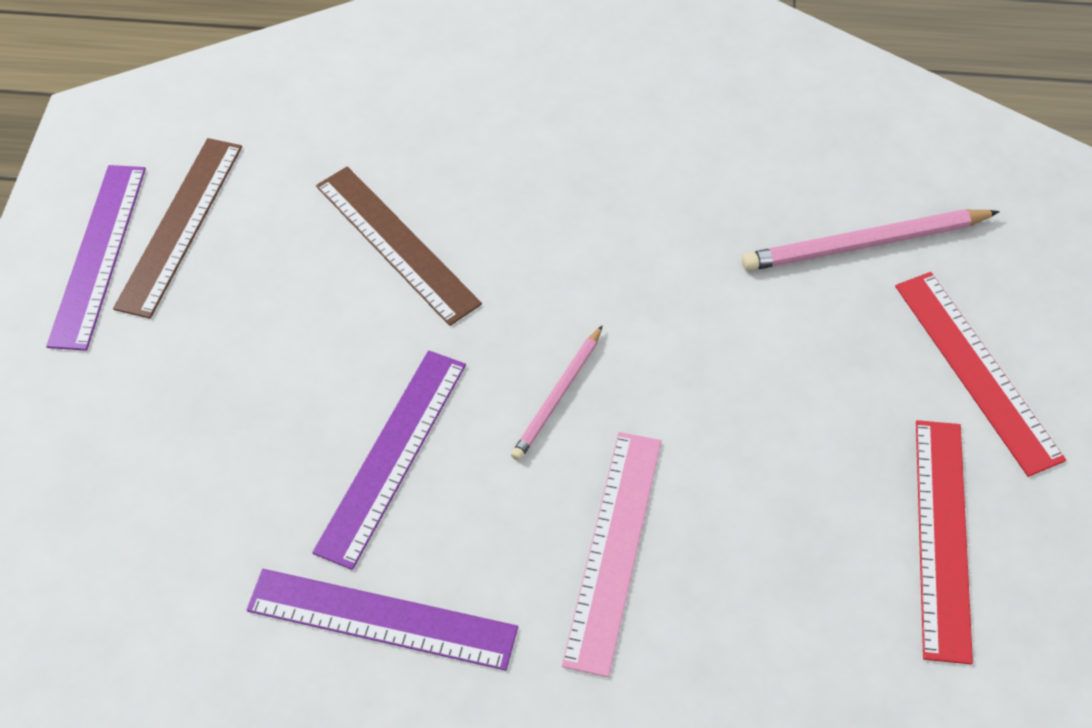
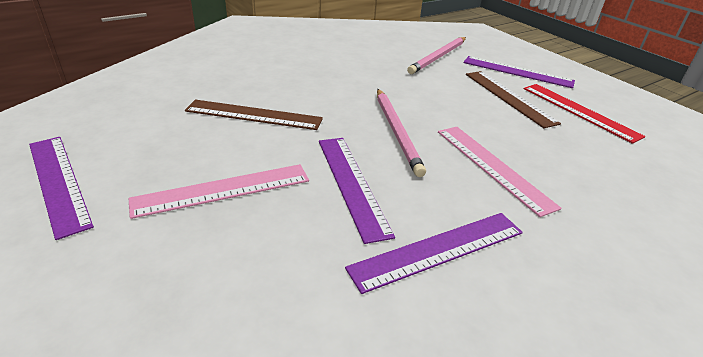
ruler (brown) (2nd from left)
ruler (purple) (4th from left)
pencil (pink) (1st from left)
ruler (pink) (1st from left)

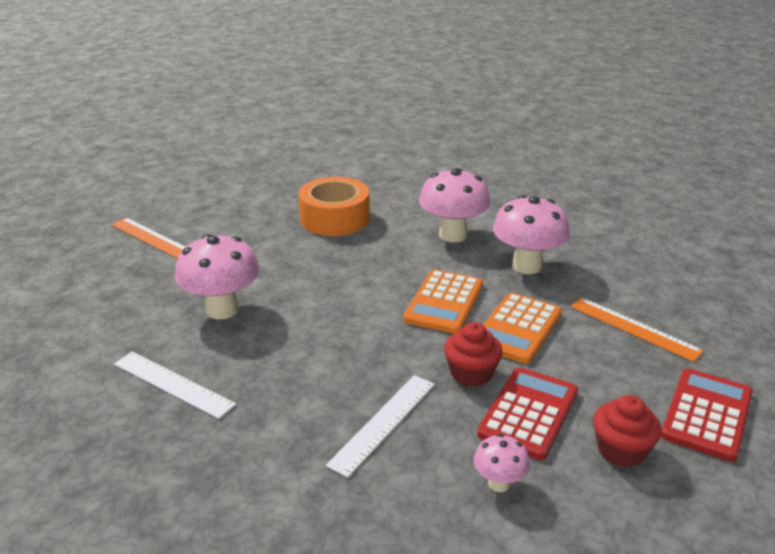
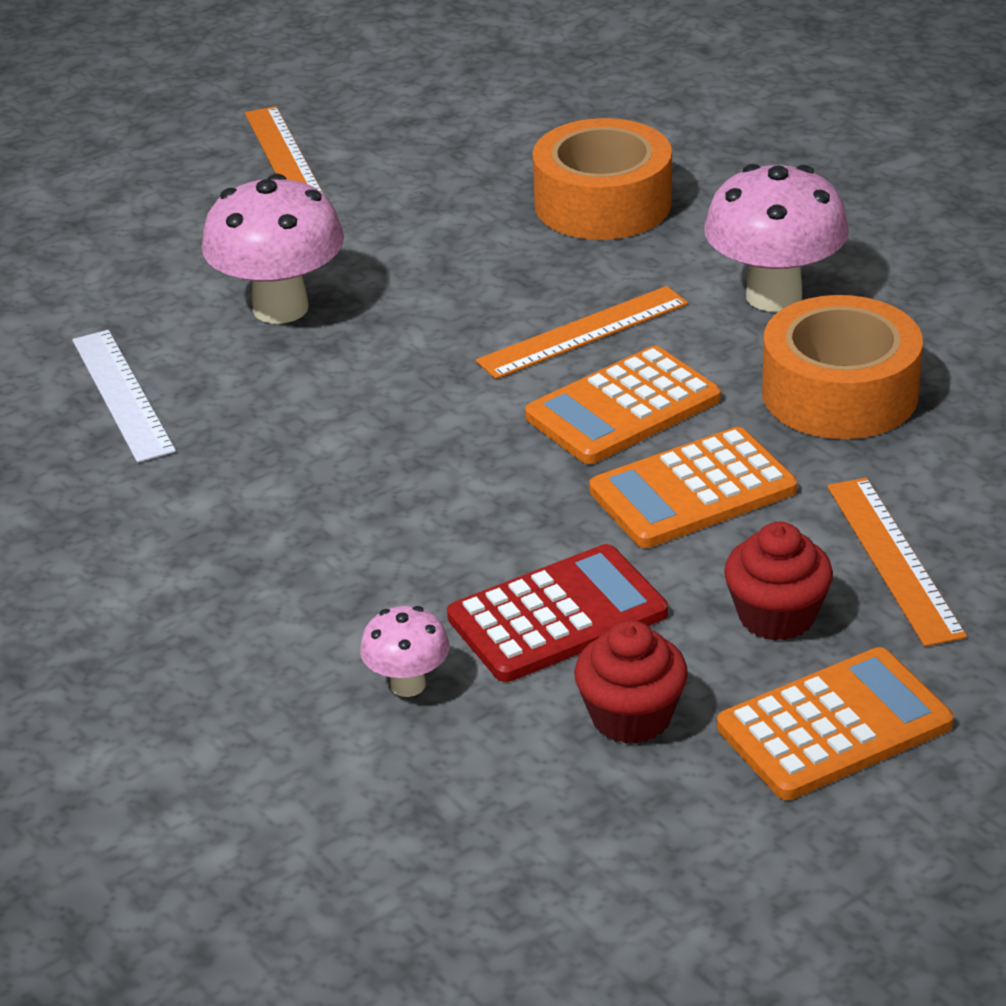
tape (orange) (2nd from left)
cupcake (red) (2nd from left)
calculator (orange) (3rd from left)
ruler (white) (2nd from left in the first image)
ruler (orange) (2nd from left)

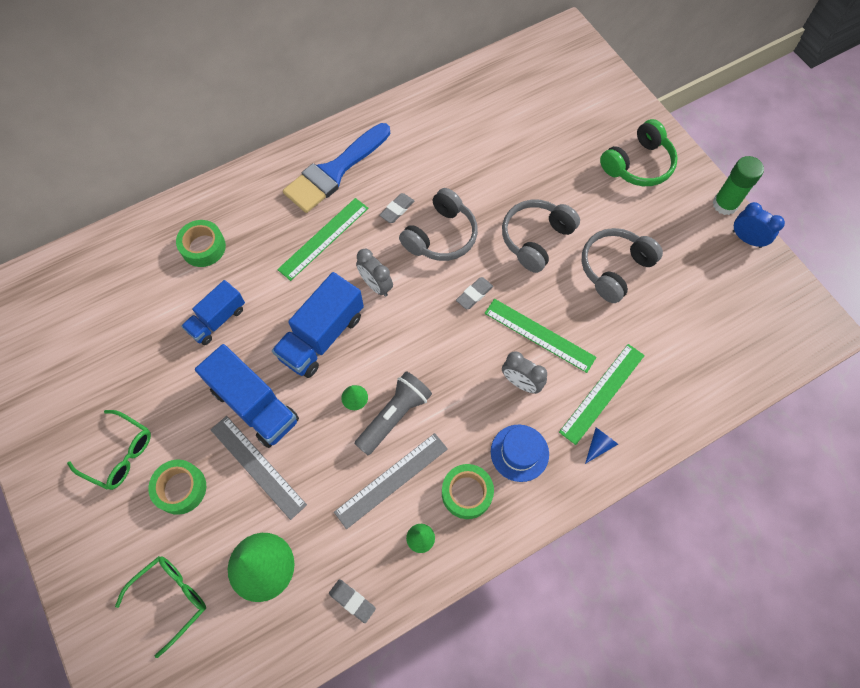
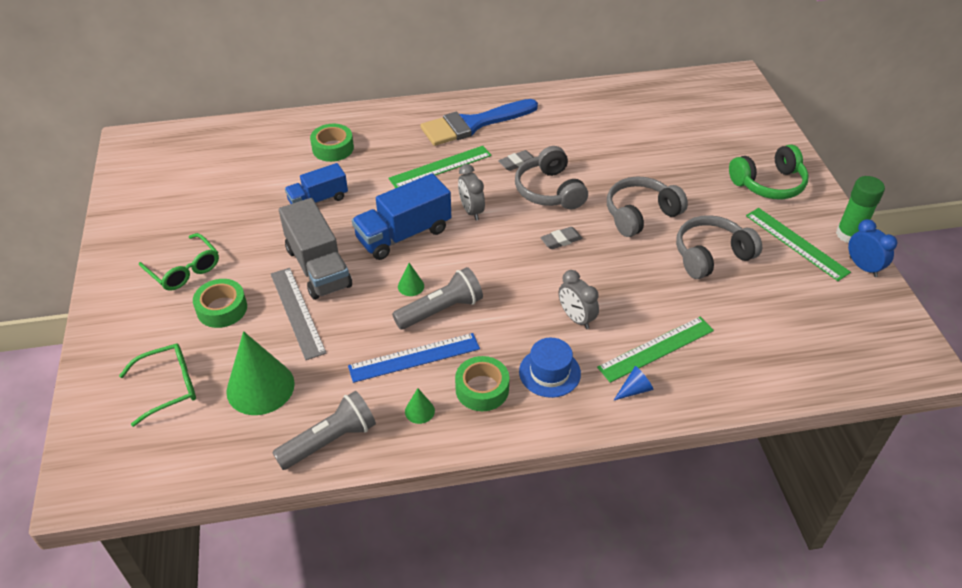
headphones (grey) (1st from left)
ruler (green) (3rd from left)
truck (grey)
ruler (blue)
flashlight (grey) (1st from left)

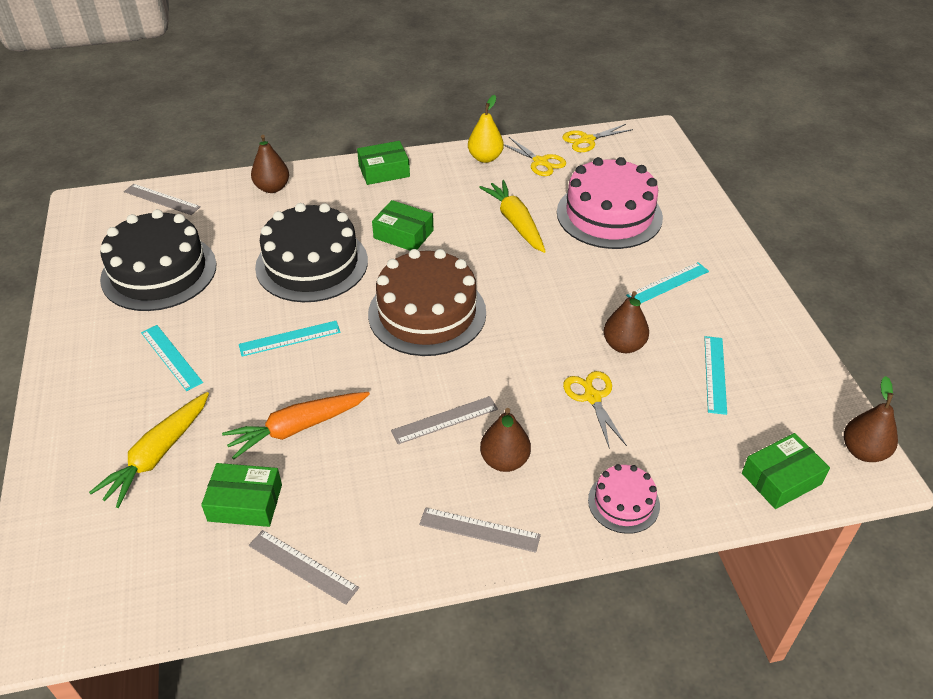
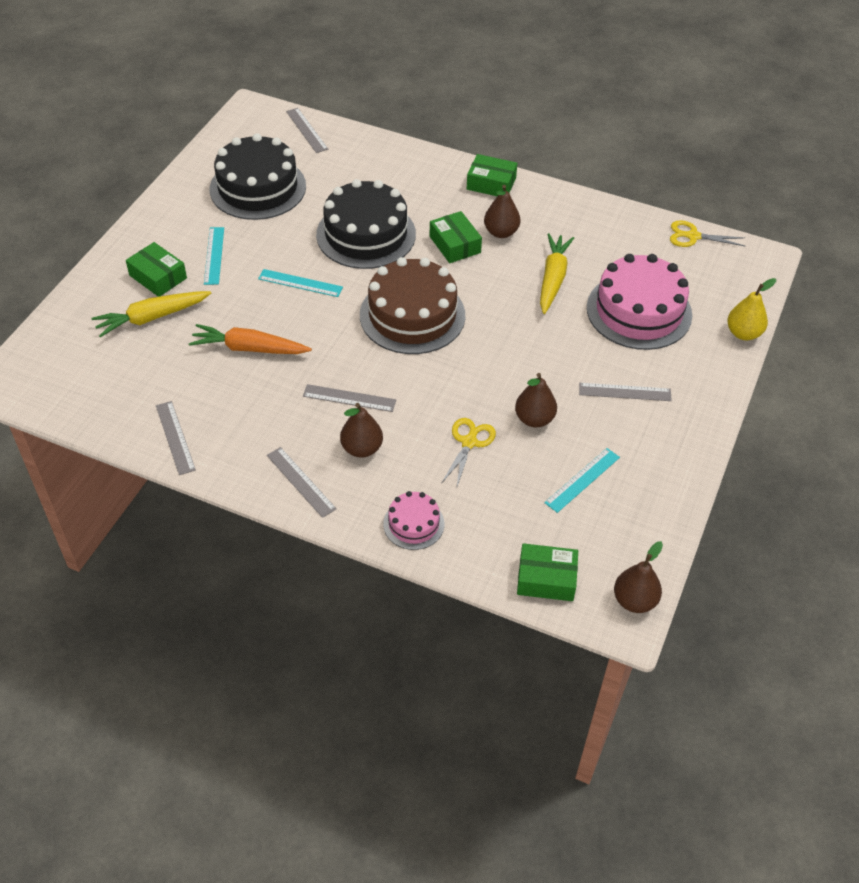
pear (yellow)
pear (brown) (2nd from left)
scissors (yellow) (1st from left in the first image)
ruler (grey) (5th from left)
box (green) (1st from left)

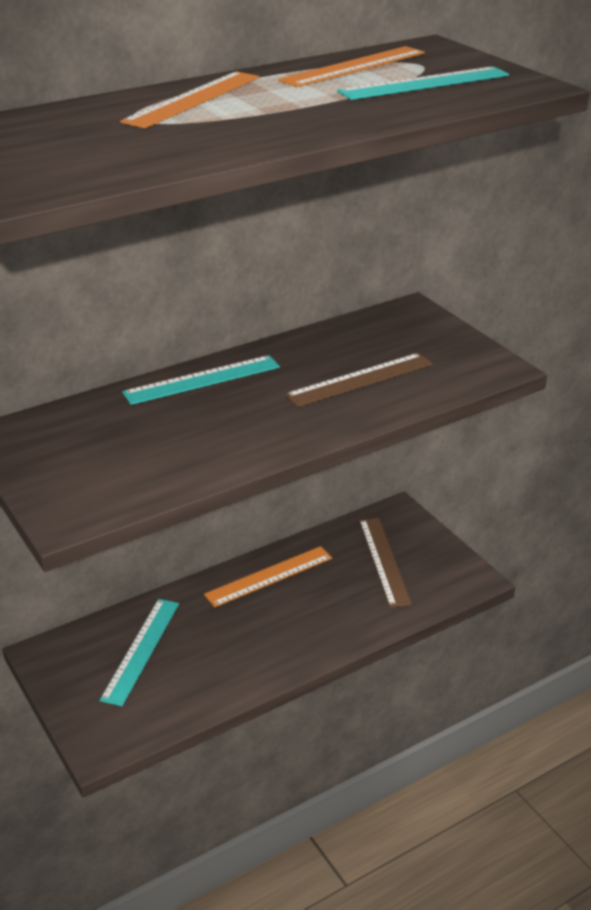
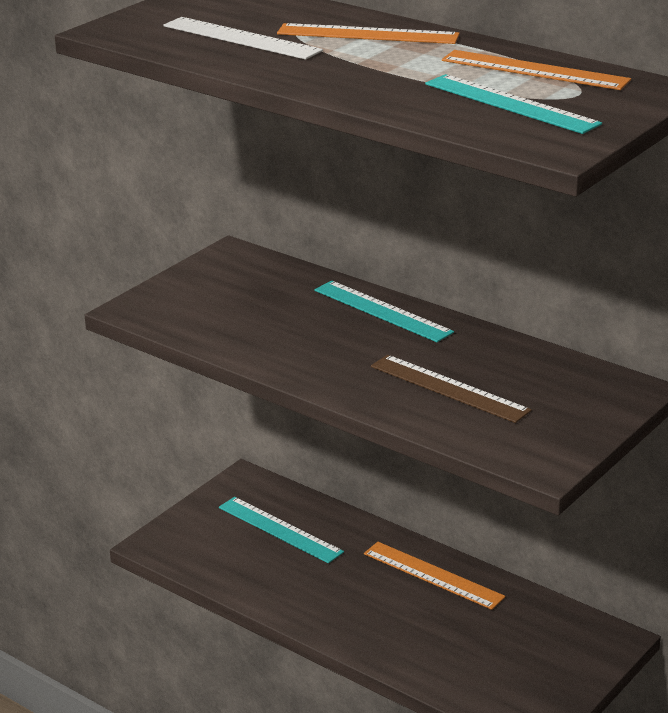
ruler (brown) (2nd from left in the first image)
ruler (turquoise) (1st from left)
ruler (white)

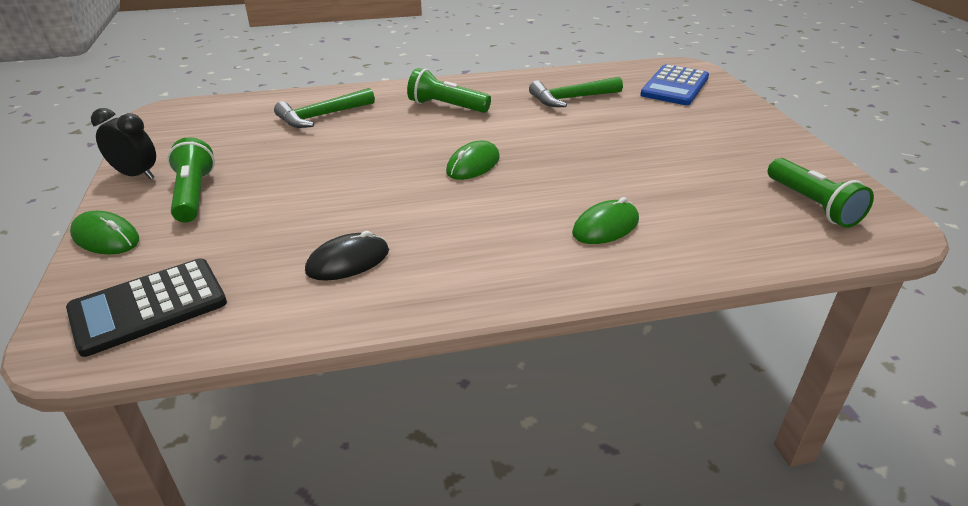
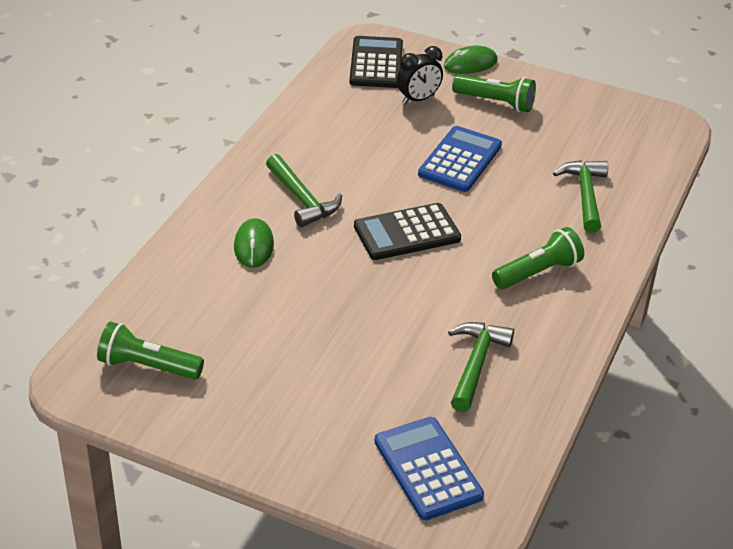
clock (black)
calculator (black) (2nd from left)
mouse (black)
calculator (blue) (2nd from left)
hammer (green) (1st from left)

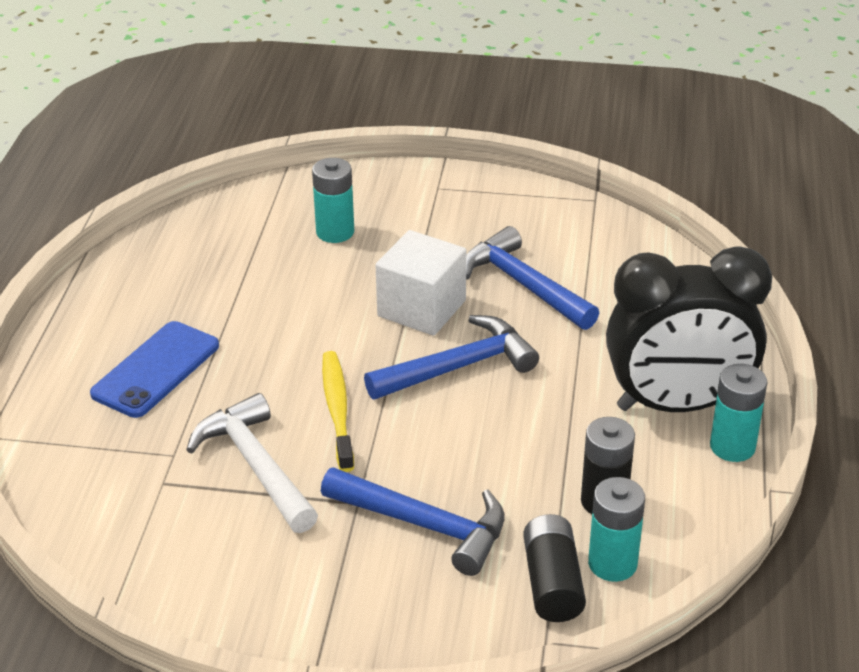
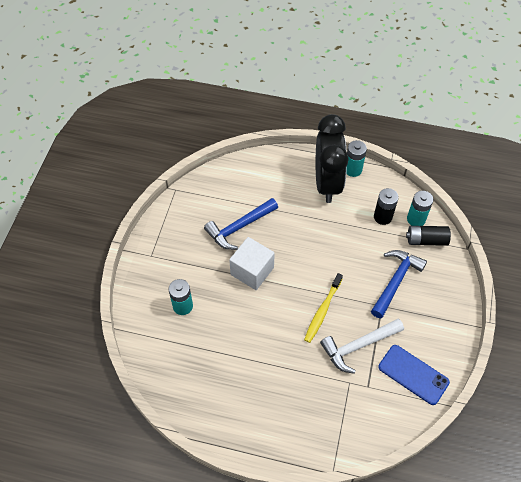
hammer (blue) (2nd from left in the first image)
phone (blue)
toothbrush (yellow)

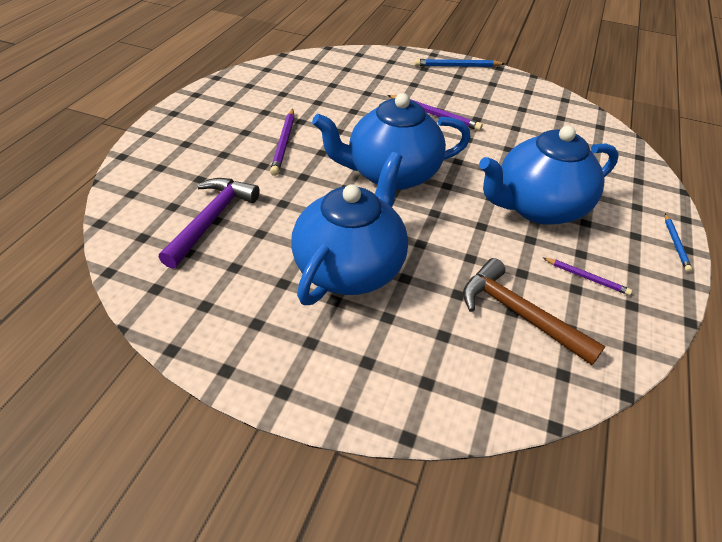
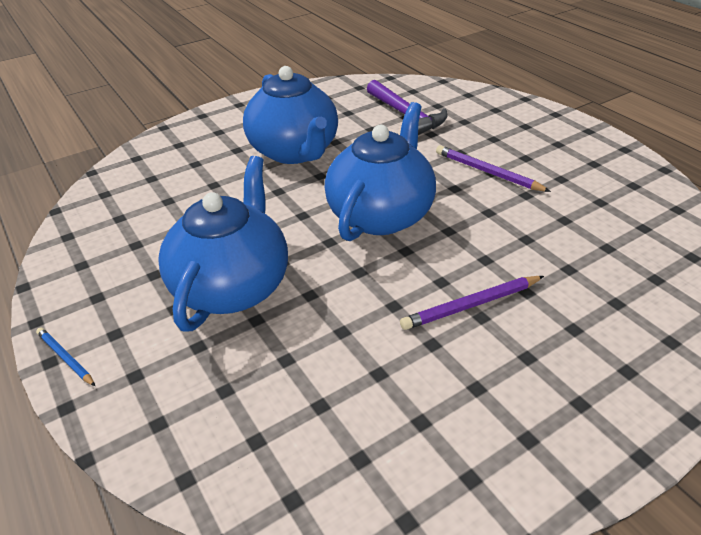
pencil (blue) (1st from left in the first image)
hammer (brown)
pencil (purple) (3rd from left in the first image)

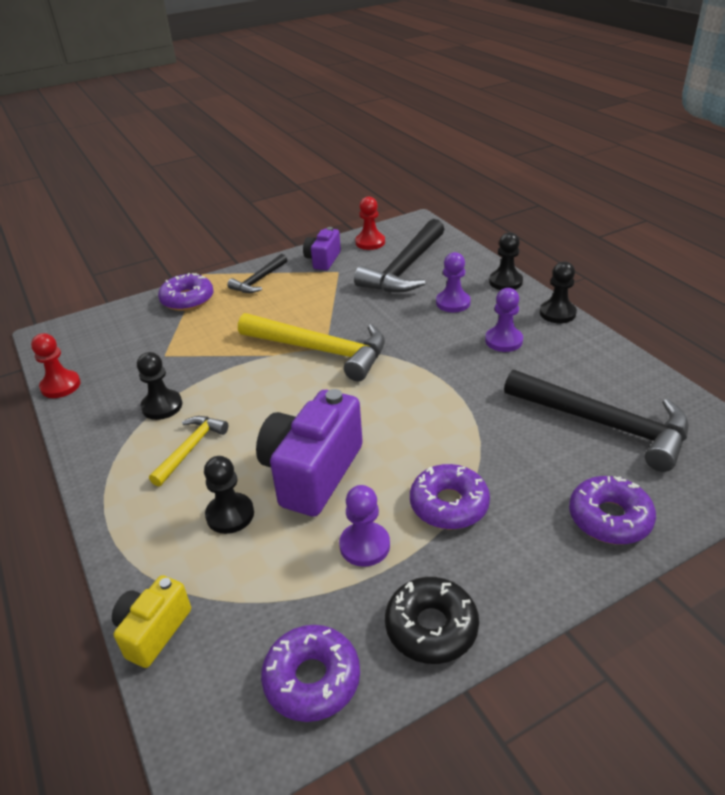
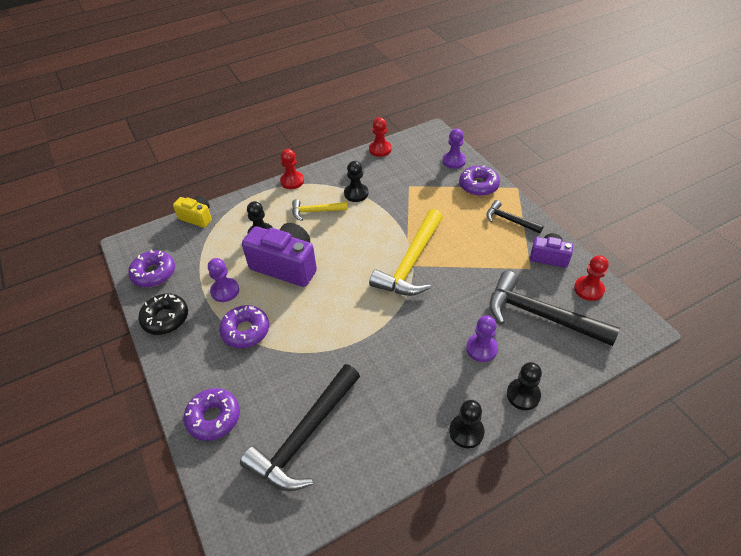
pawn (purple) (2nd from left)
hammer (yellow) (1st from left)
pawn (red) (1st from left)

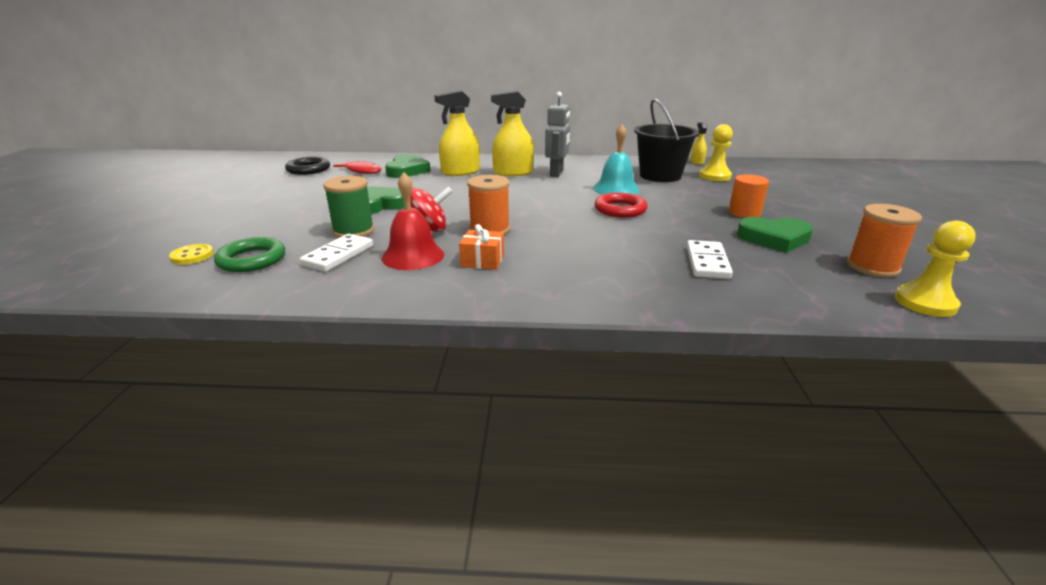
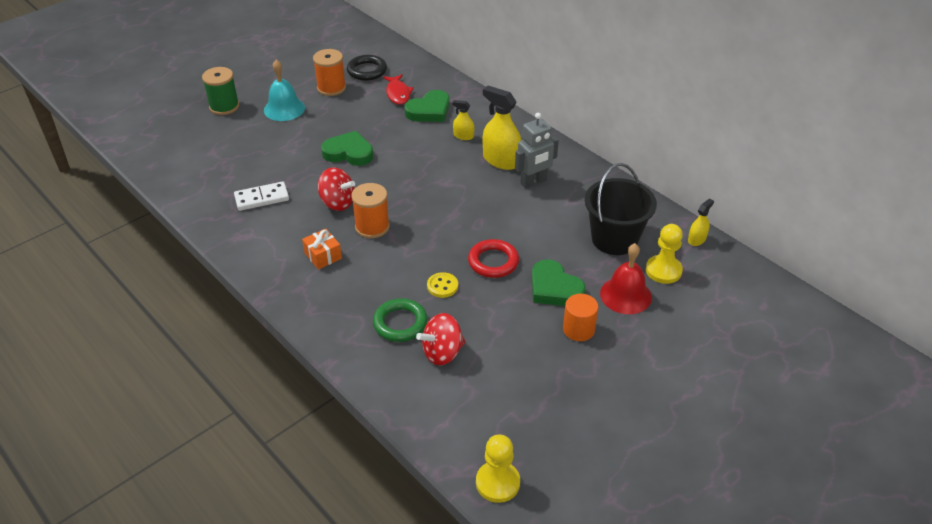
spray bottle (yellow) (1st from left)
bell (turquoise)
bell (red)
spool (green)
spool (orange) (1st from left)
heart (green) (3rd from left)
ring (green)
spinning top (red) (2nd from left)
button (yellow)

